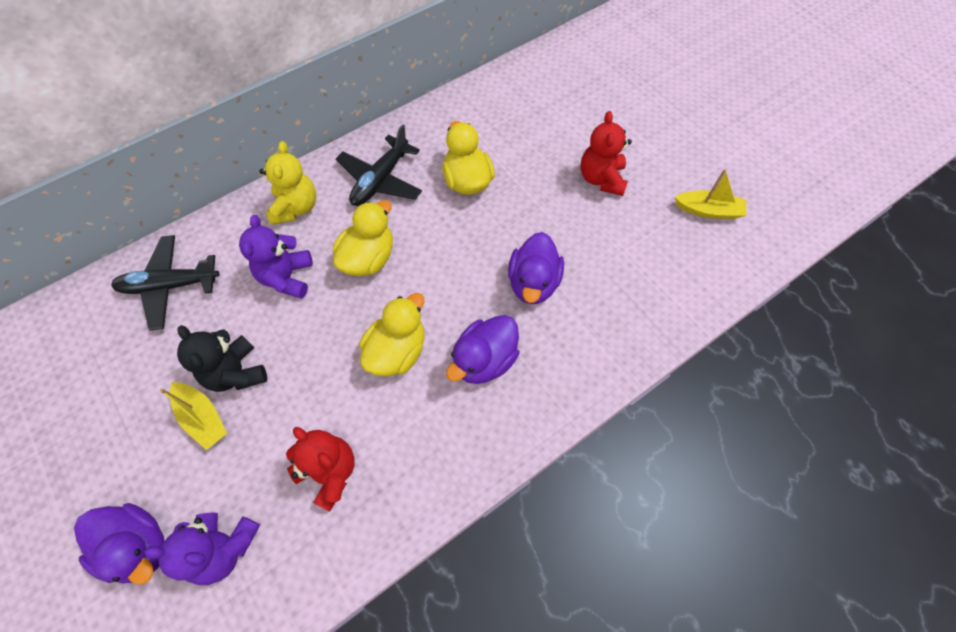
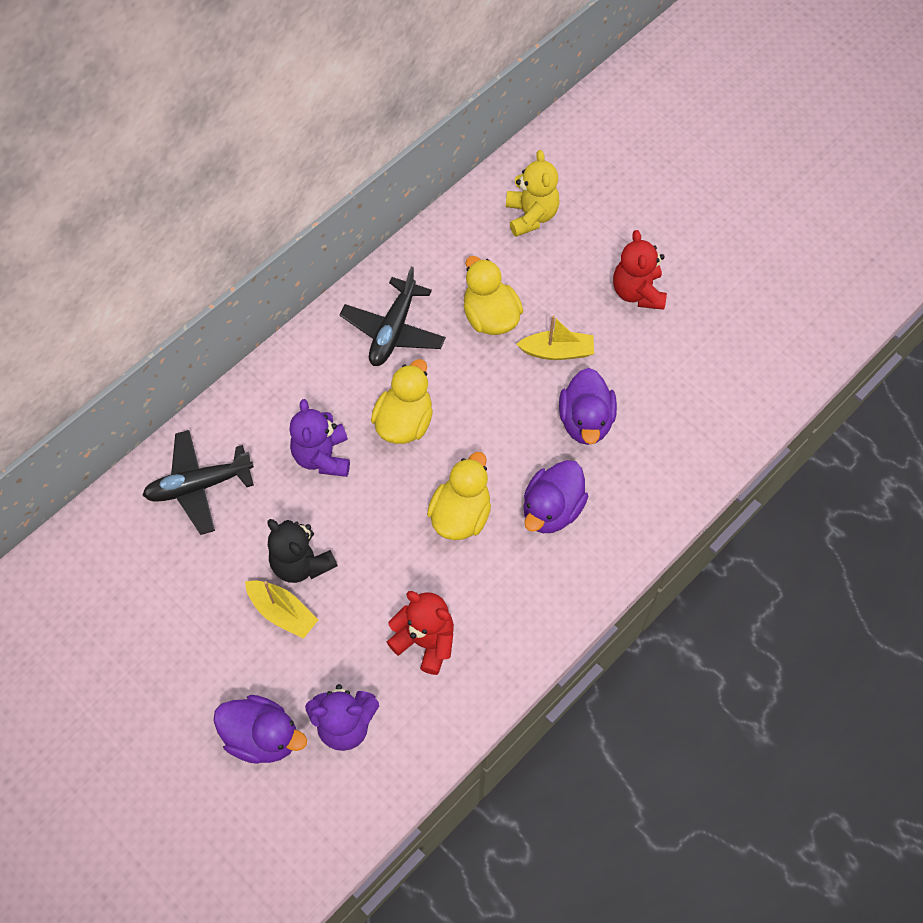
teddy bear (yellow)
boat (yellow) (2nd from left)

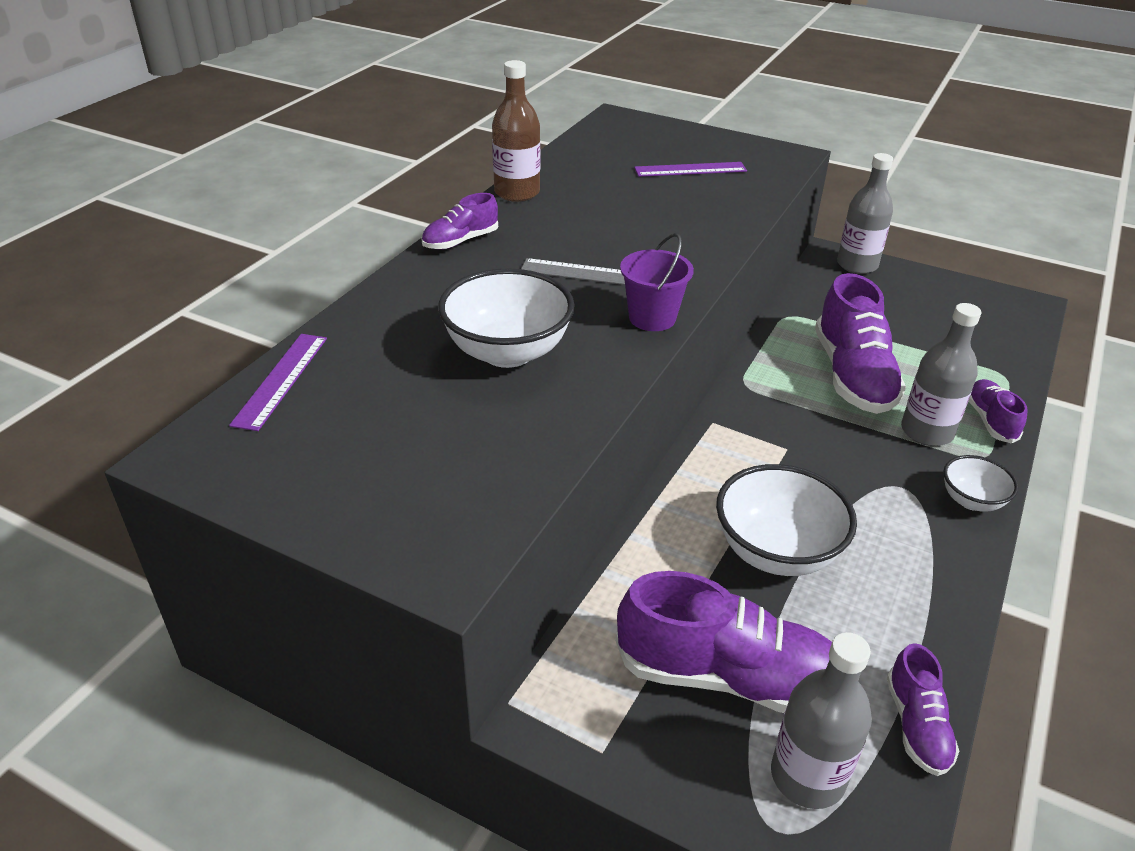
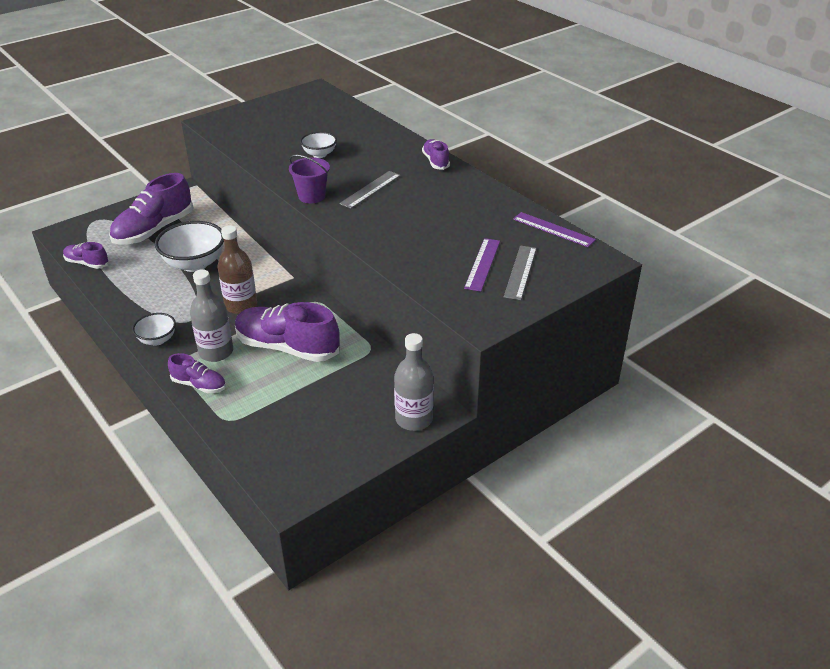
bottle (brown)
bowl (white) (3rd from left)
ruler (purple) (2nd from left)
bottle (grey) (1st from left in the first image)
ruler (grey) (2nd from left)

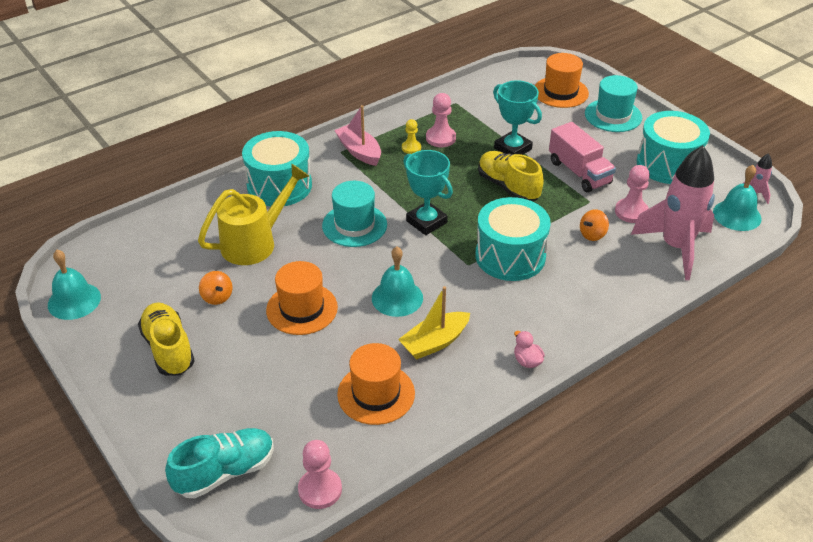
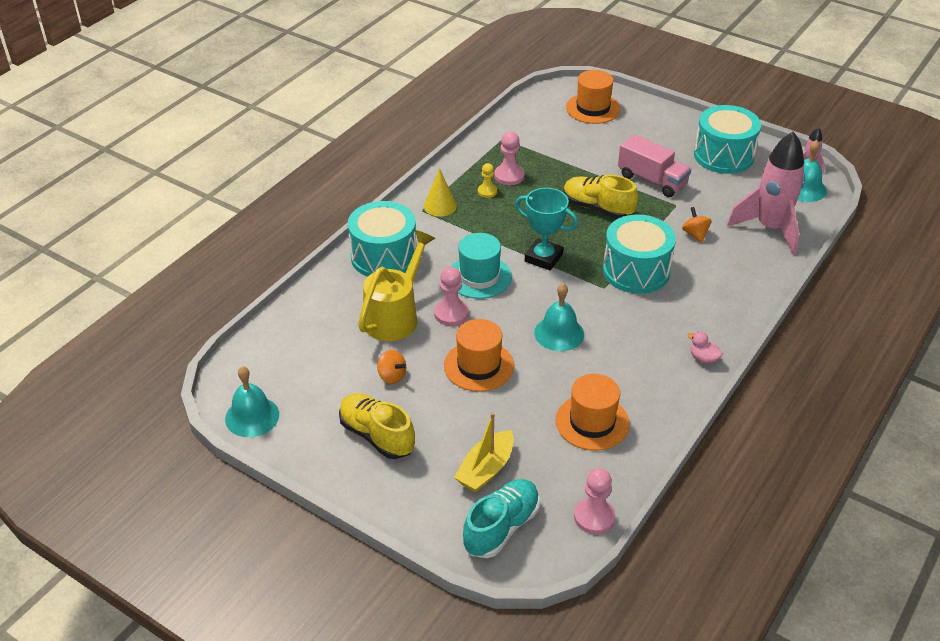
hat (turquoise) (2nd from left in the first image)
trophy (turquoise) (2nd from left in the first image)
cone (yellow)
pawn (pink) (1st from left)
spinning top (orange) (2nd from left)
boat (yellow)

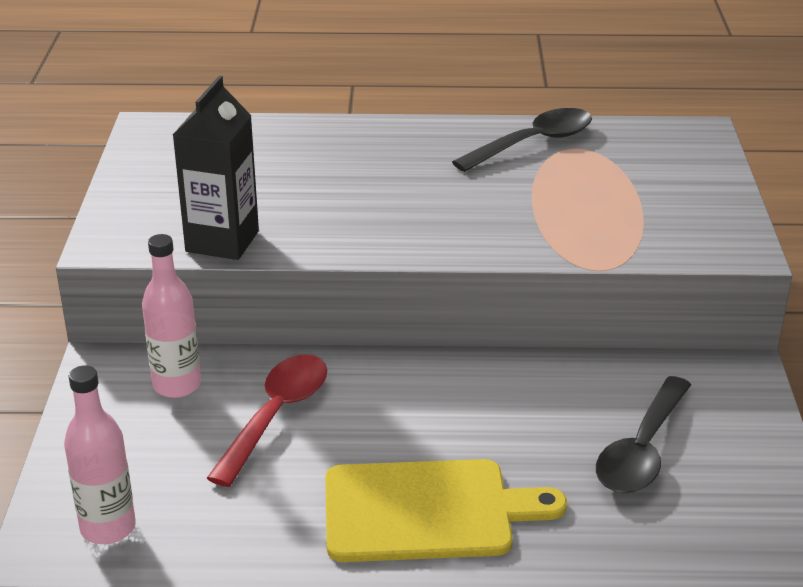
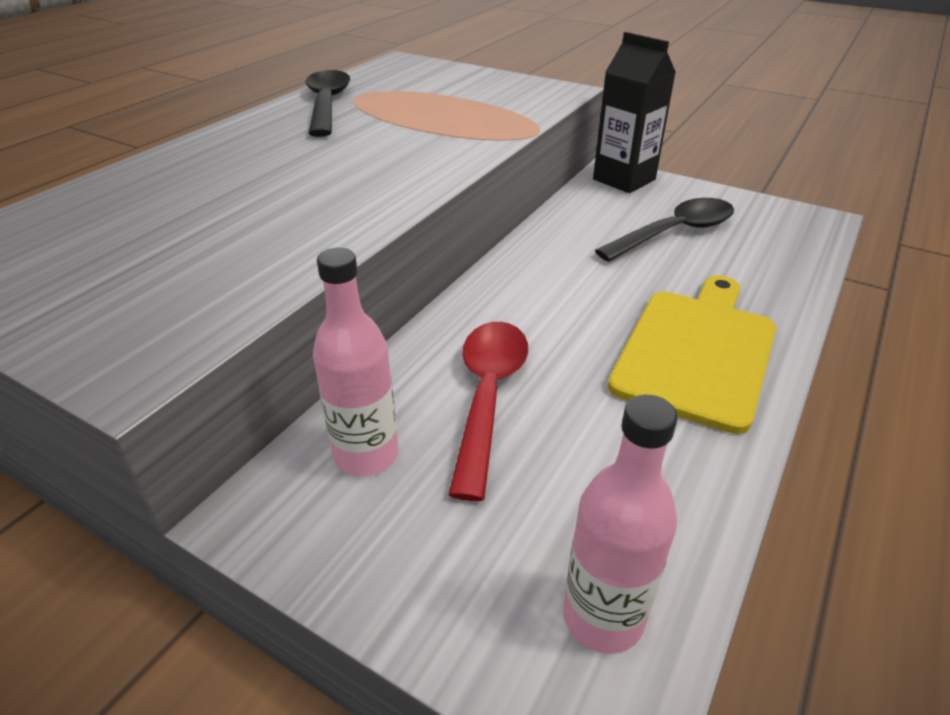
carton (black)
spoon (red)
spoon (black) (2nd from left)

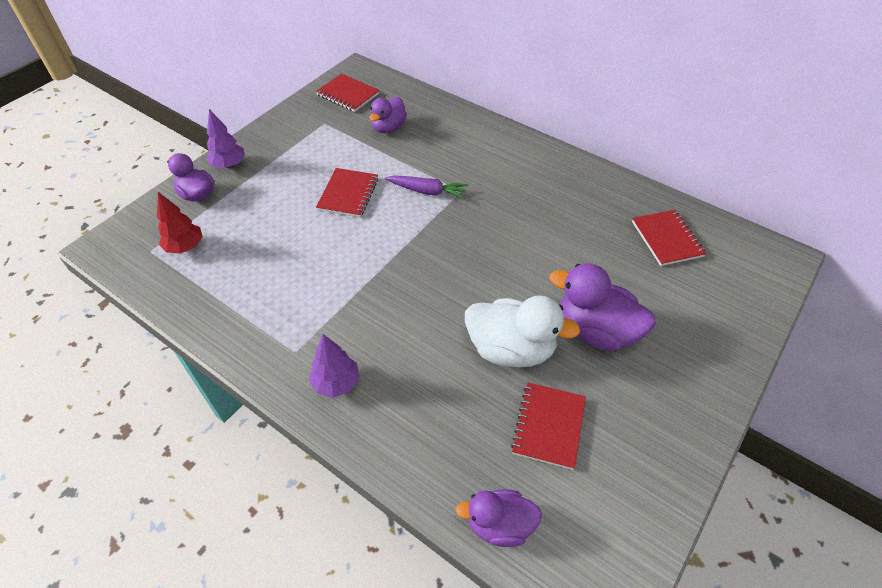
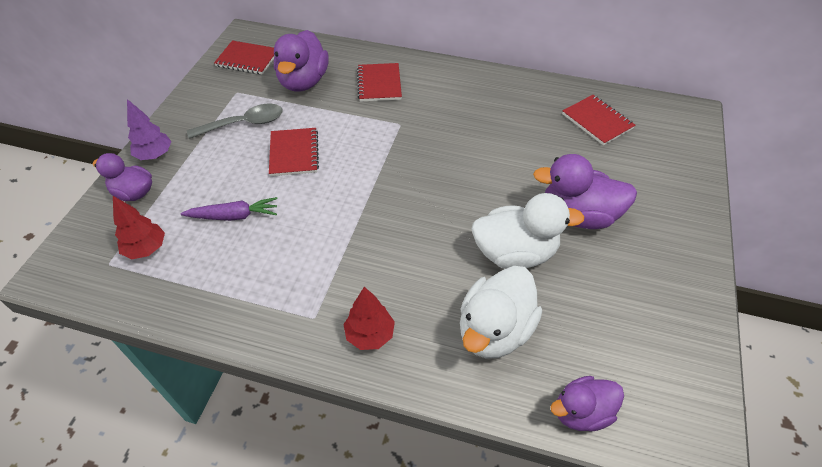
duck (purple) (2nd from left)
carrot (purple)
tree (red) (2nd from left)
notebook (red) (3rd from left)
spoon (grey)
duck (white) (1st from left)

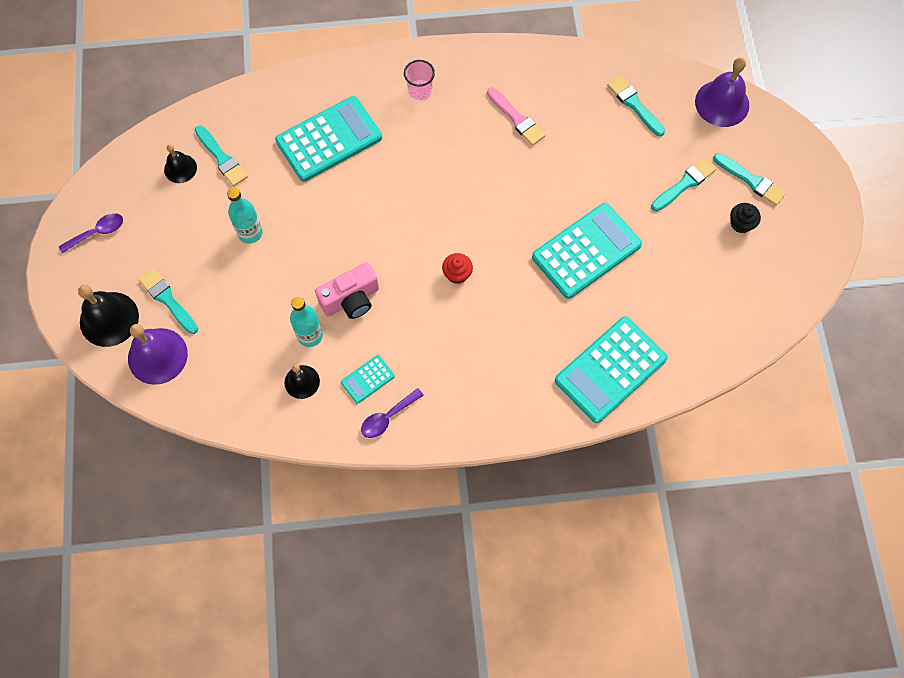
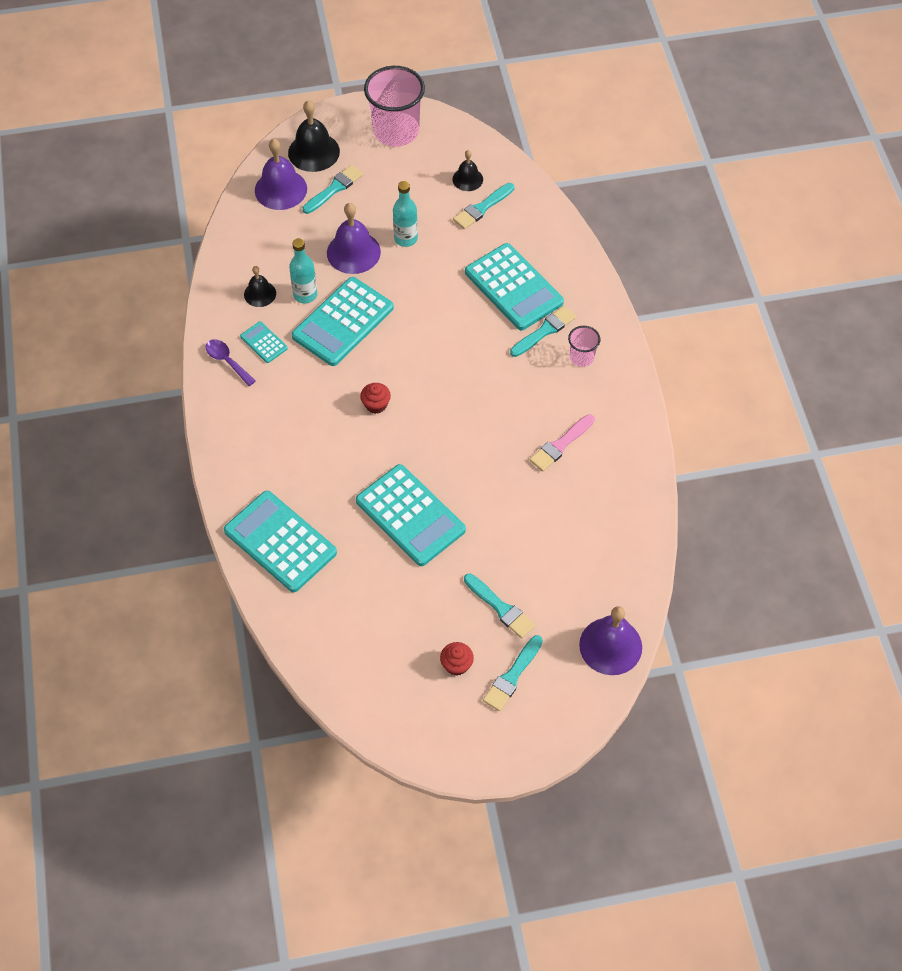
brush (turquoise) (5th from left)
cupcake (red) (2nd from left)
cup (pink) (1st from left)
calculator (turquoise) (3rd from left)
bell (purple) (2nd from left)

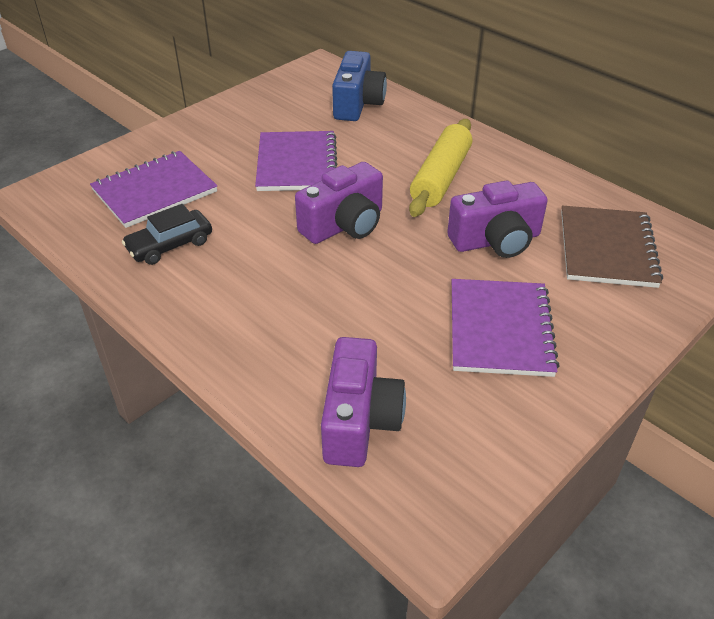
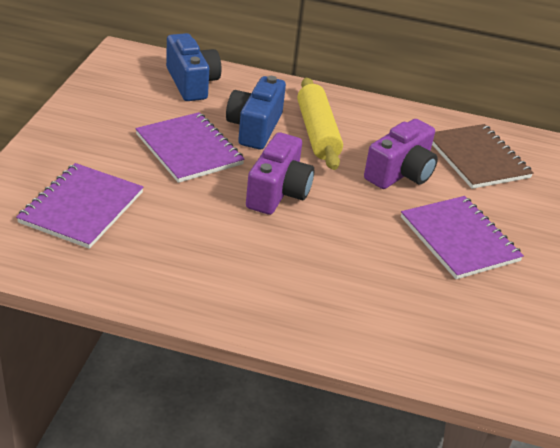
car (black)
camera (purple) (2nd from left in the first image)
camera (blue) (2nd from left)

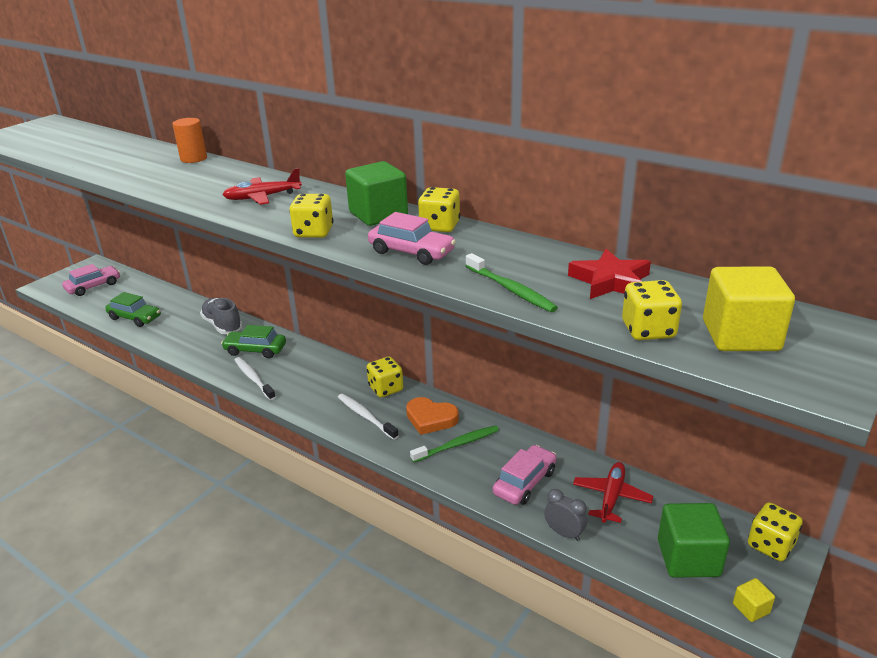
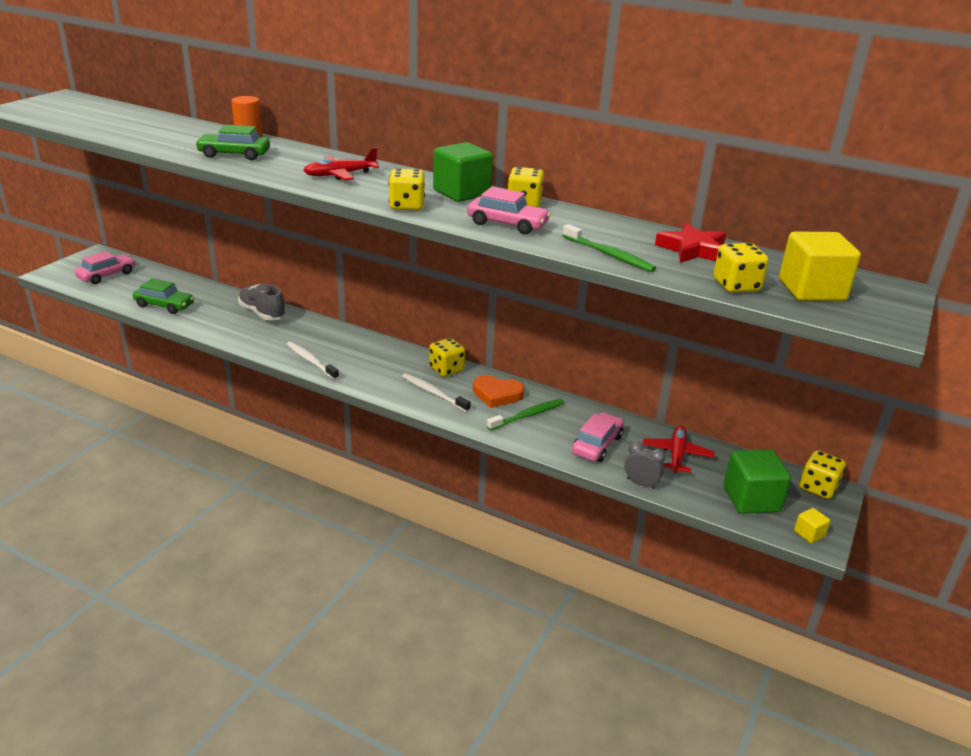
car (green) (2nd from left)

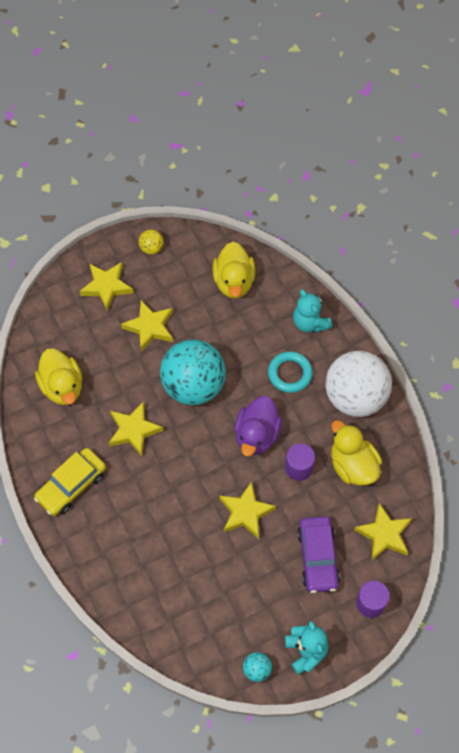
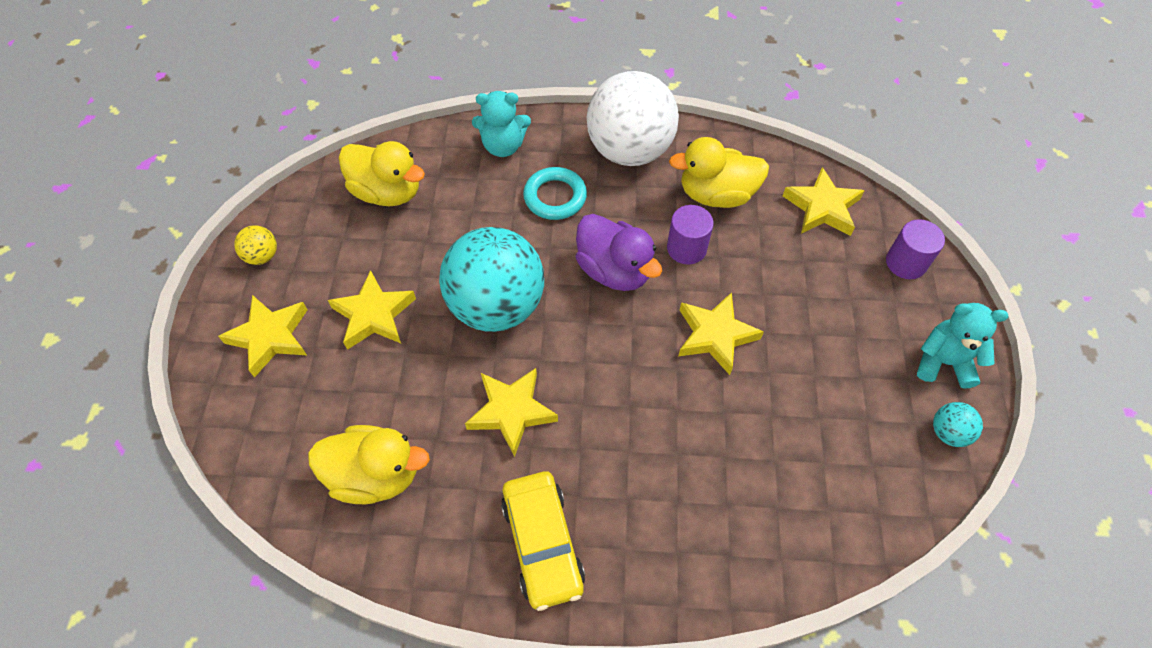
car (purple)

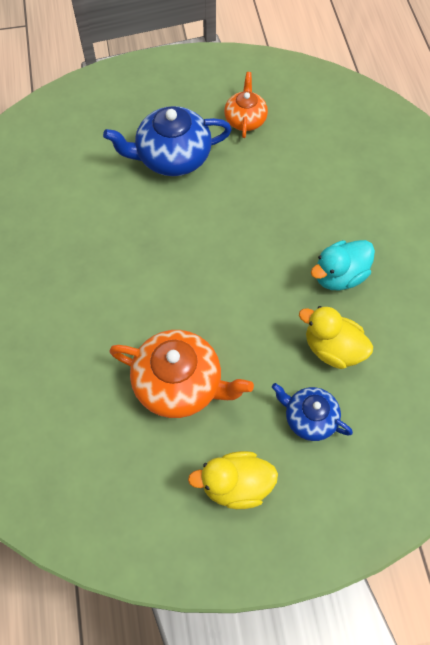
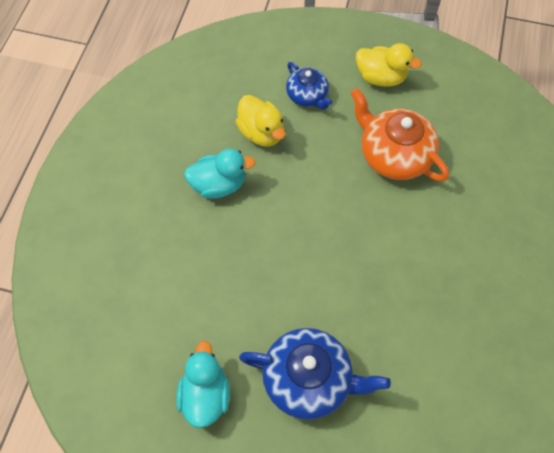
duck (turquoise) (1st from left)

